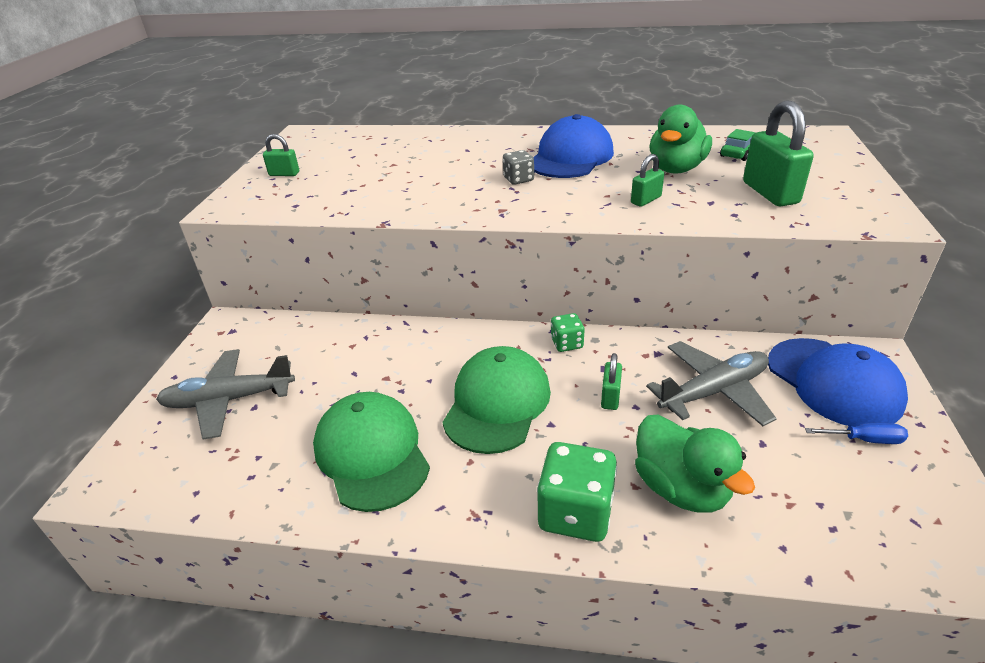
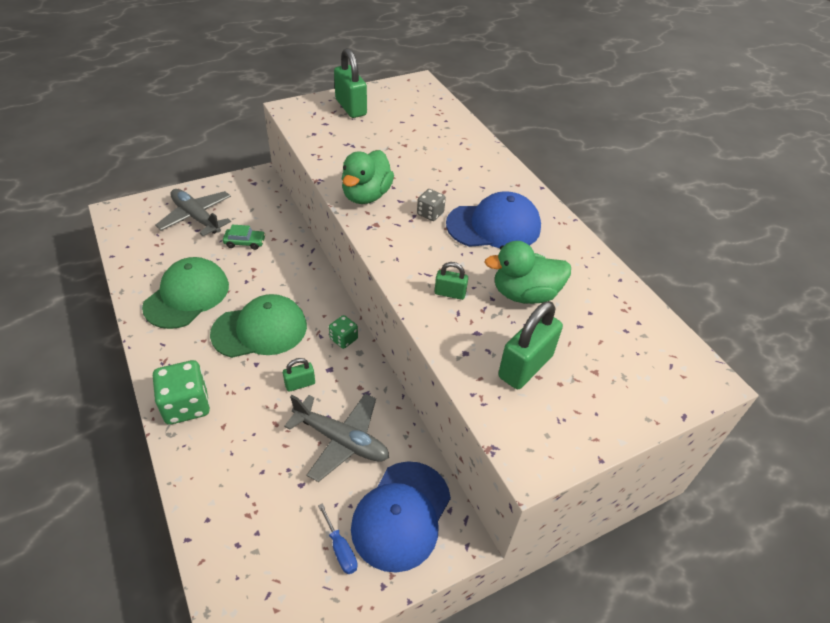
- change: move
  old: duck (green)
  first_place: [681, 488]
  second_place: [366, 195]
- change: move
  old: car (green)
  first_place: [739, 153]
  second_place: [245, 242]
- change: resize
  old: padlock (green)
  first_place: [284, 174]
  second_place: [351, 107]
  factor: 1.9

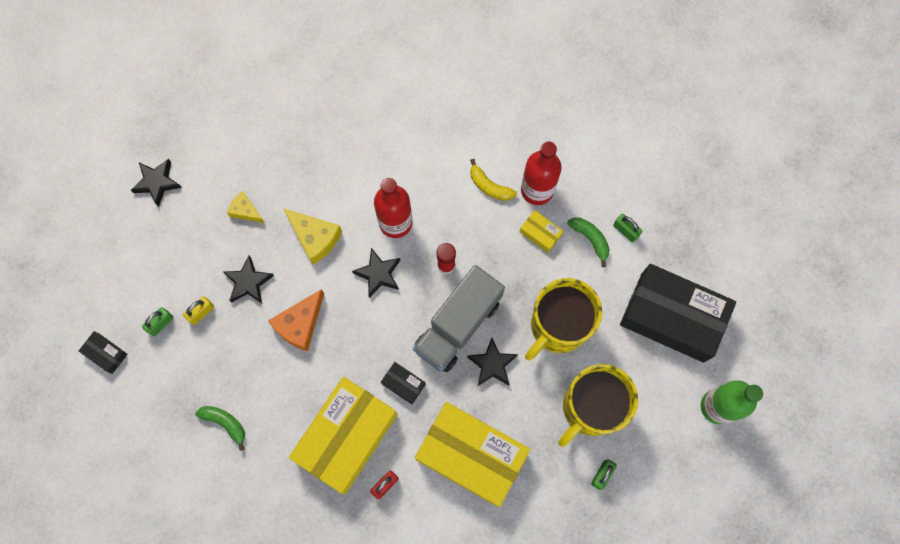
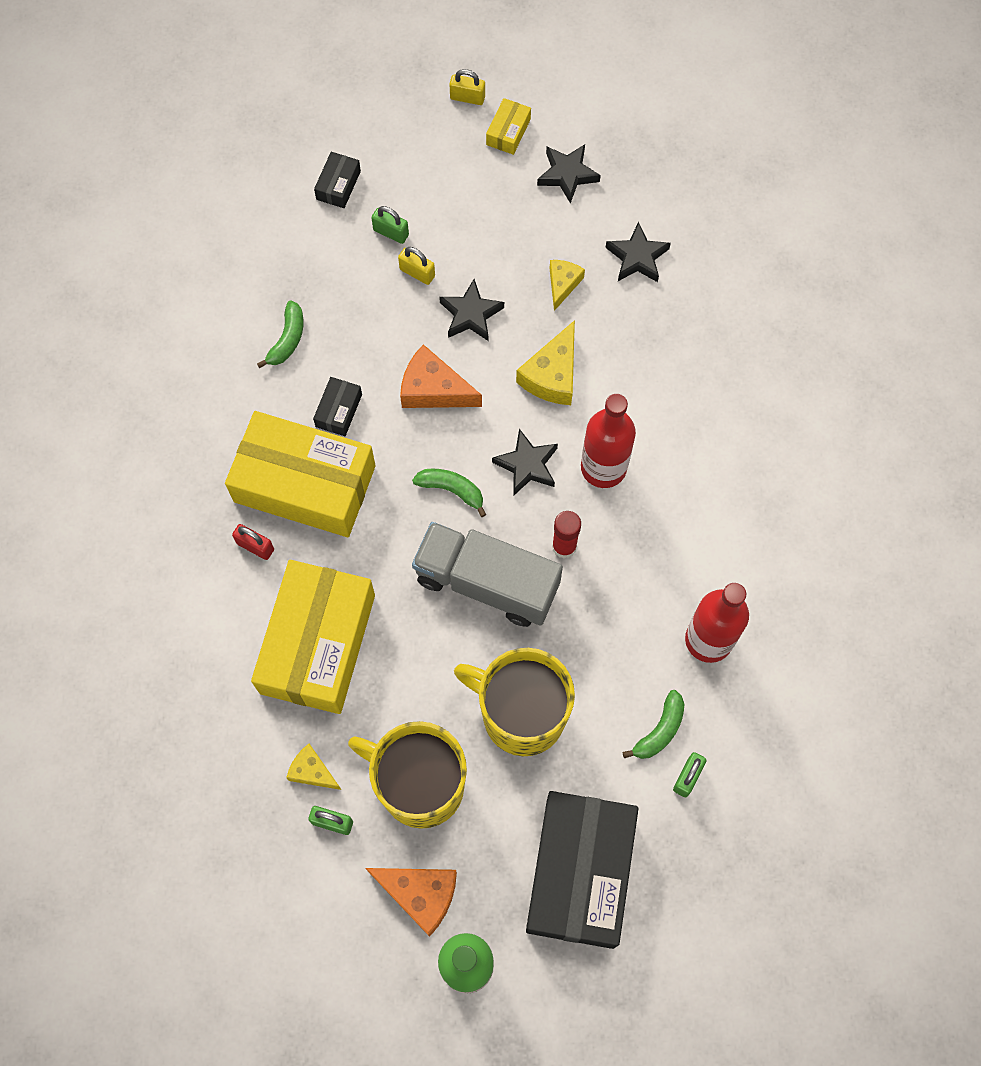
- change: delete
  old: banana (yellow)
  first_place: [489, 186]
- change: insert
  new: cheese (yellow)
  second_place: [312, 771]
- change: insert
  new: cheese (orange)
  second_place: [420, 894]
- change: insert
  new: banana (green)
  second_place: [452, 490]
- change: insert
  new: padlock (yellow)
  second_place: [467, 97]
- change: move
  old: box (black)
  first_place: [403, 384]
  second_place: [339, 410]
- change: move
  old: star (black)
  first_place: [492, 364]
  second_place: [637, 257]
- change: move
  old: box (yellow)
  first_place: [540, 233]
  second_place: [508, 132]

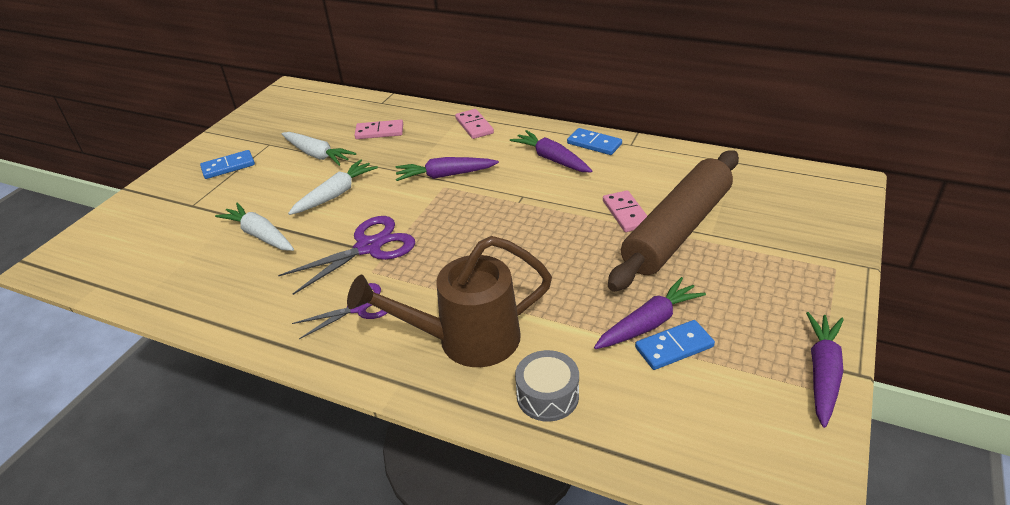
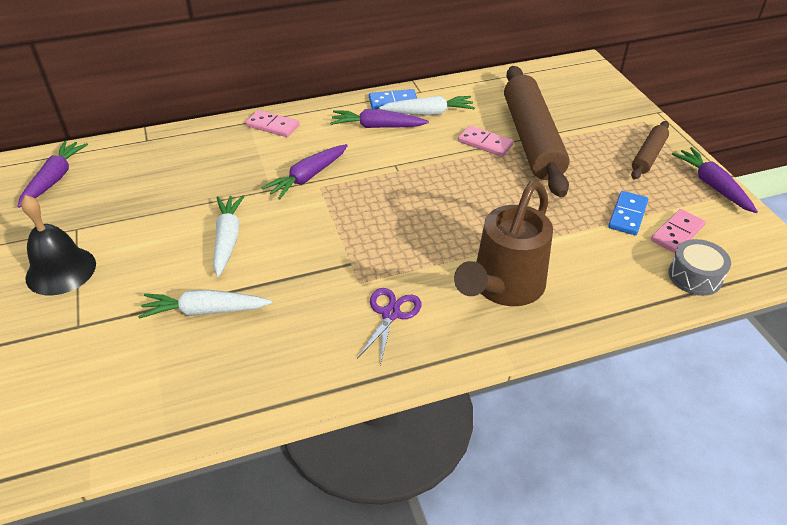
- change: delete
  old: scissors (purple)
  first_place: [369, 247]
- change: insert
  new: rolling pin (brown)
  second_place: [648, 156]
- change: move
  old: carrot (white)
  first_place: [317, 155]
  second_place: [428, 113]
- change: move
  old: domino (pink)
  first_place: [379, 132]
  second_place: [677, 233]
- change: move
  old: drum (grey)
  first_place: [547, 395]
  second_place: [695, 276]
- change: move
  old: carrot (purple)
  first_place: [649, 323]
  second_place: [54, 179]
- change: replace
  old: domino (blue)
  new: bell (black)
  first_place: [228, 166]
  second_place: [61, 270]

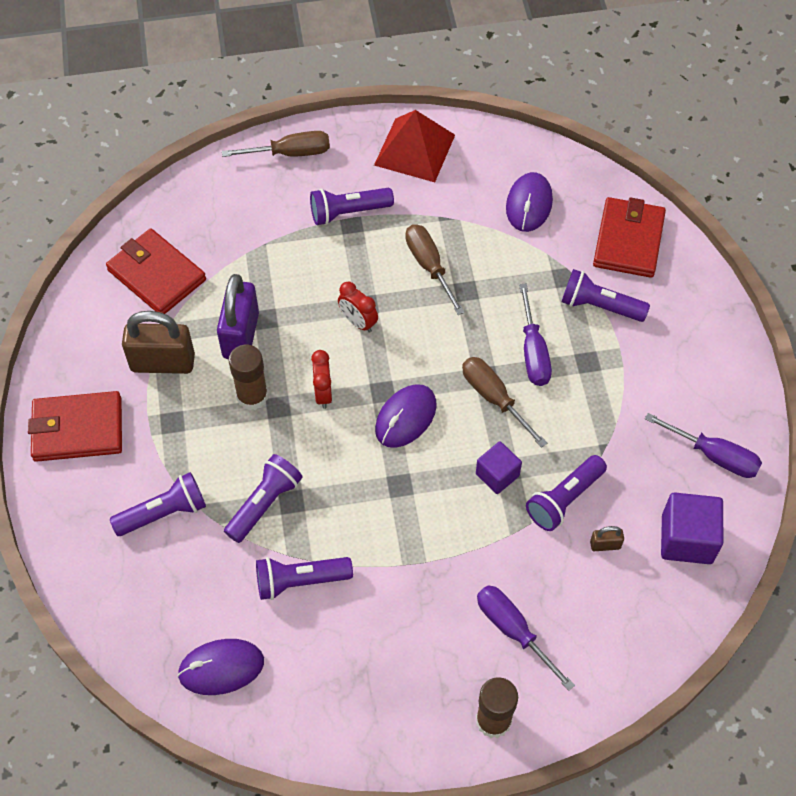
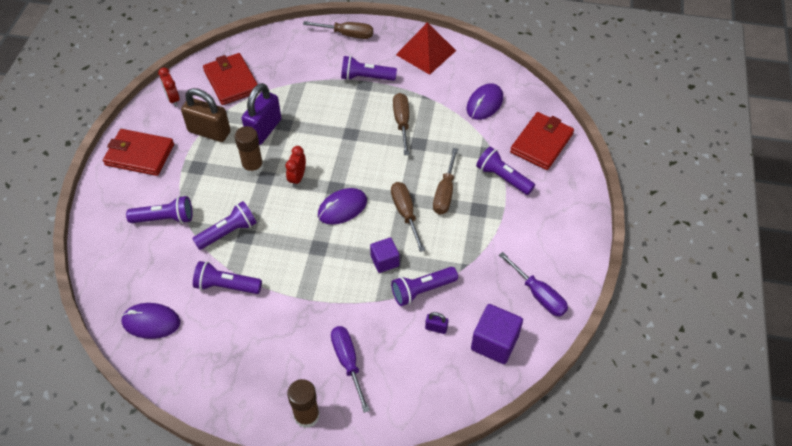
- change: move
  old: clock (red)
  first_place: [358, 322]
  second_place: [173, 99]
- change: recolor
  old: screwdriver (purple)
  new: screwdriver (brown)
  first_place: [533, 351]
  second_place: [445, 192]
- change: recolor
  old: padlock (brown)
  new: padlock (purple)
  first_place: [605, 545]
  second_place: [436, 328]

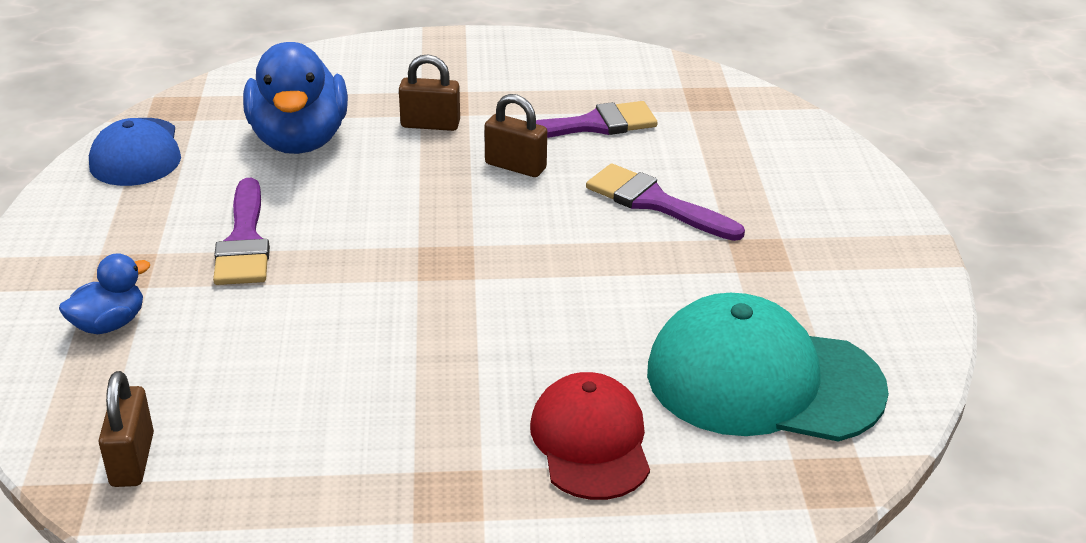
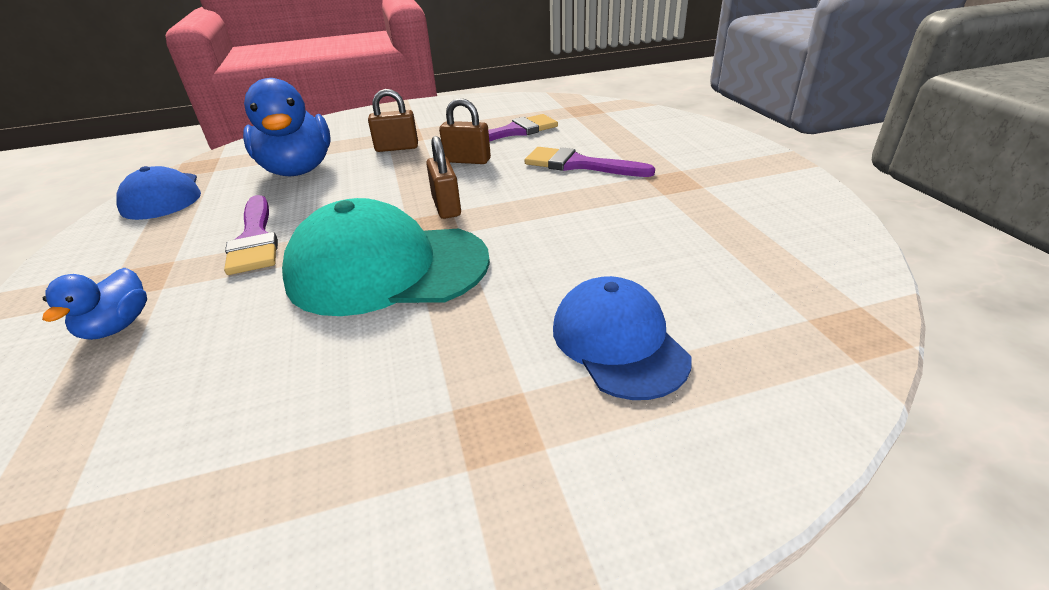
- change: move
  old: padlock (brown)
  first_place: [132, 460]
  second_place: [446, 207]
- change: move
  old: cap (turquoise)
  first_place: [763, 380]
  second_place: [387, 268]
- change: recolor
  old: cap (red)
  new: cap (blue)
  first_place: [590, 441]
  second_place: [618, 342]
- change: rotate
  old: duck (blue)
  first_place: [109, 324]
  second_place: [117, 326]
  degrees: 150

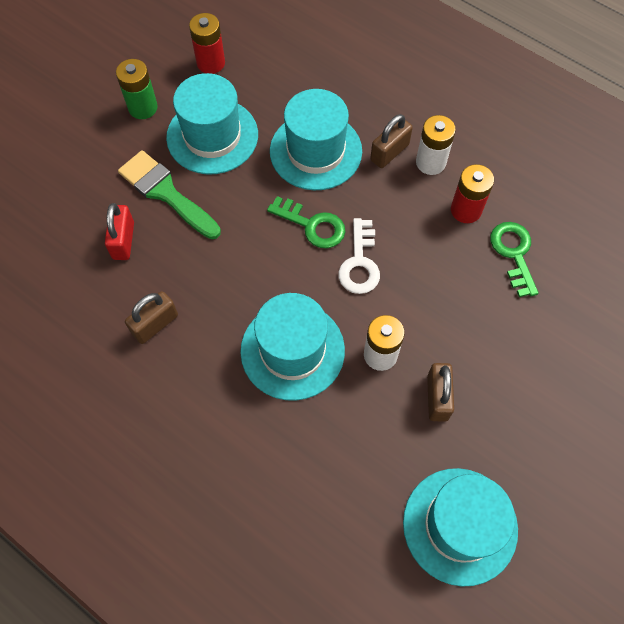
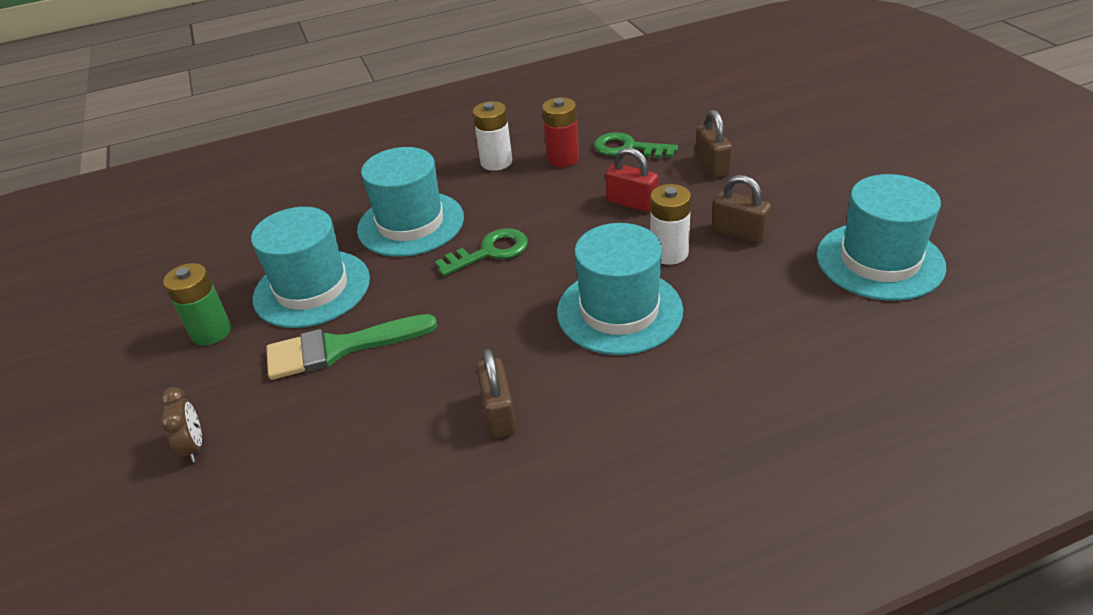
- change: delete
  old: battery (red)
  first_place: [211, 63]
- change: delete
  old: key (white)
  first_place: [360, 263]
- change: insert
  new: clock (brown)
  second_place: [194, 446]
- change: move
  old: padlock (red)
  first_place: [123, 241]
  second_place: [631, 203]
- change: move
  old: padlock (brown)
  first_place: [389, 152]
  second_place: [712, 166]

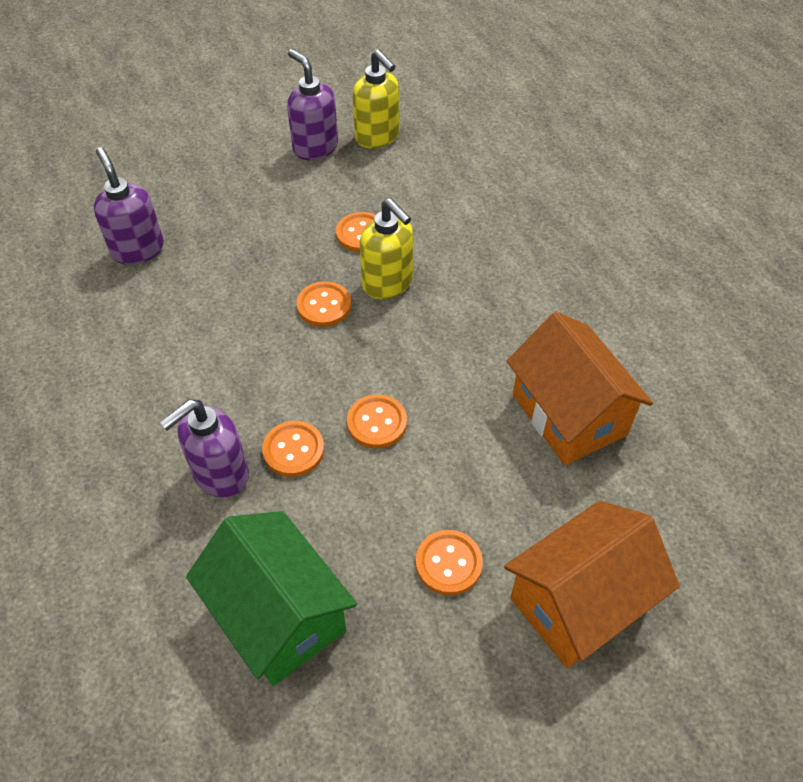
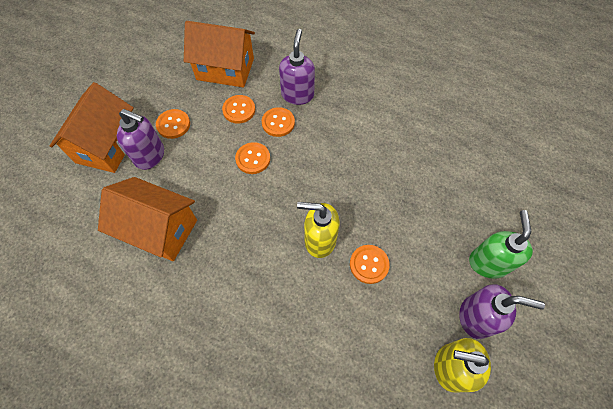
- change: insert
  new: soap dispenser (green)
  second_place: [488, 263]
- change: move
  old: soap dispenser (purple)
  first_place: [138, 249]
  second_place: [150, 156]
- change: move
  old: button (orange)
  first_place: [324, 305]
  second_place: [239, 110]
- change: recolor
  old: house (green)
  new: house (orange)
  first_place: [279, 615]
  second_place: [225, 69]

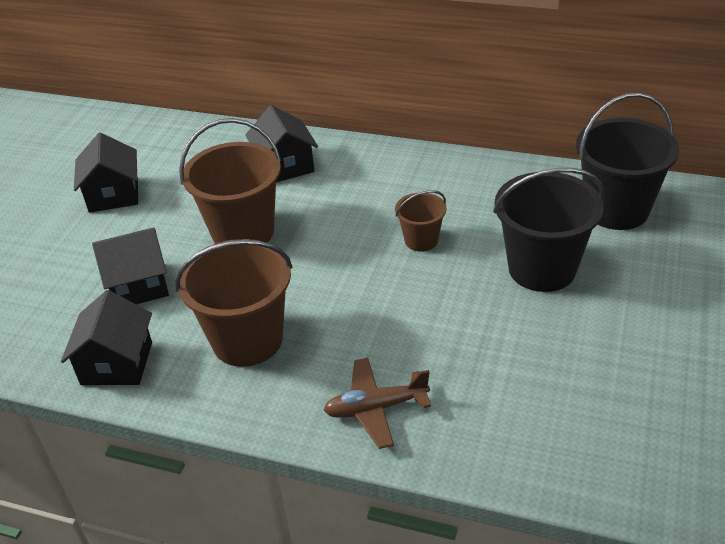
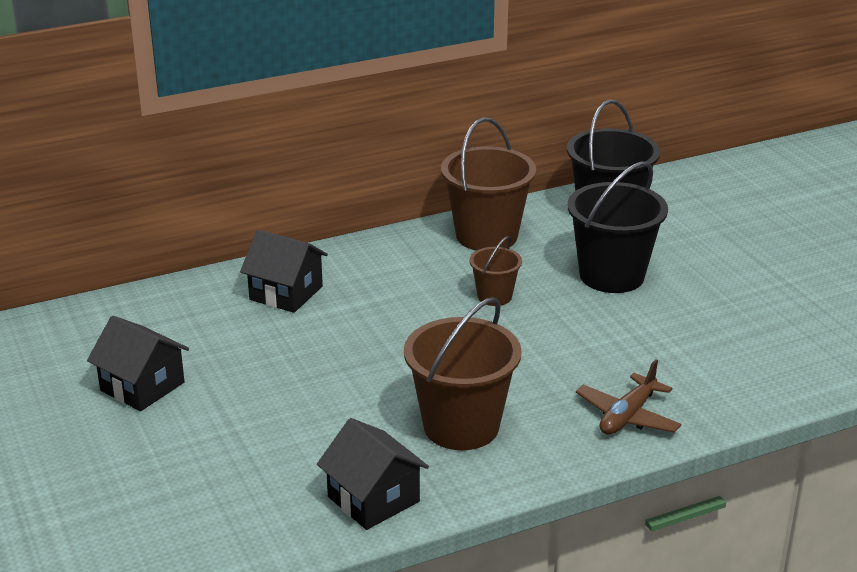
- change: delete
  old: house (black)
  first_place: [138, 285]
- change: move
  old: bucket (brown)
  first_place: [243, 232]
  second_place: [486, 236]

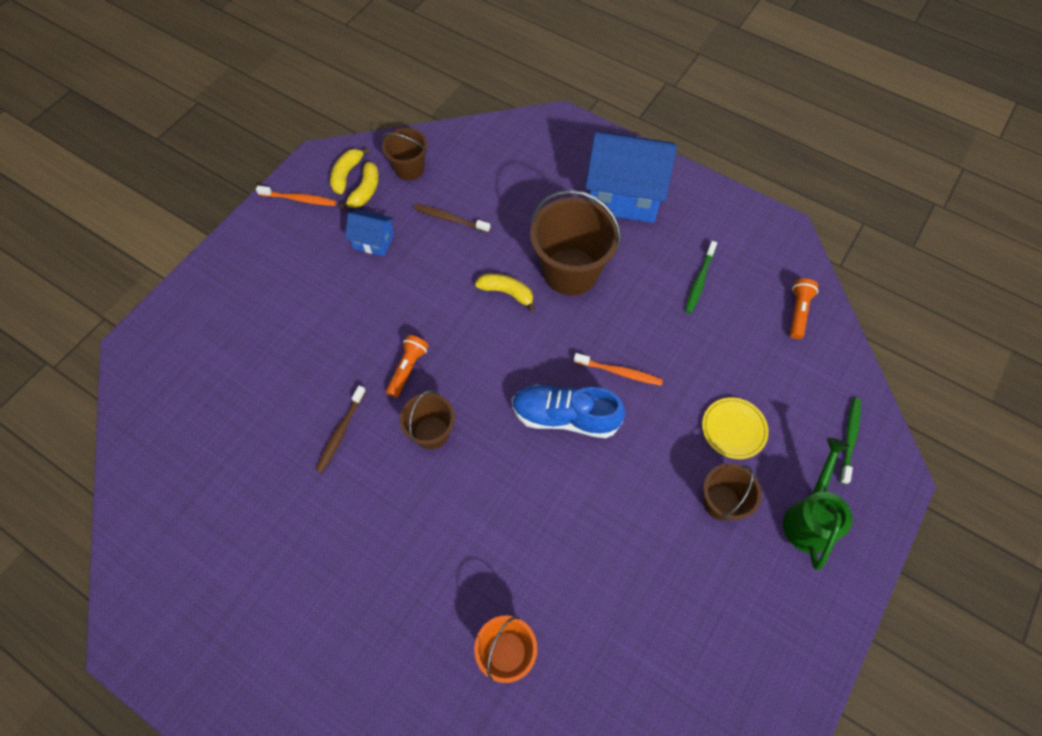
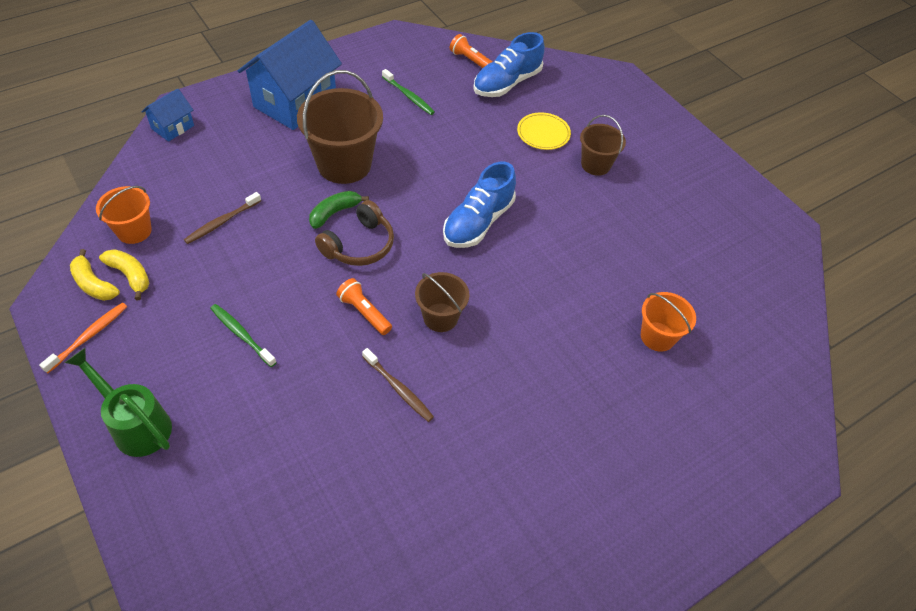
- change: delete
  old: toothbrush (orange)
  first_place: [619, 372]
- change: insert
  new: headphones (brown)
  second_place: [359, 245]
- change: insert
  new: shoe (blue)
  second_place: [507, 83]
- change: move
  old: house (blue)
  first_place: [373, 241]
  second_place: [172, 127]
- change: move
  old: watering can (green)
  first_place: [809, 517]
  second_place: [136, 424]
- change: move
  old: toothbrush (green)
  first_place: [849, 438]
  second_place: [241, 334]
- change: recolor
  old: bucket (brown)
  new: bucket (orange)
  first_place: [409, 168]
  second_place: [134, 231]
- change: recolor
  old: banana (yellow)
  new: banana (green)
  first_place: [507, 293]
  second_place: [334, 213]

